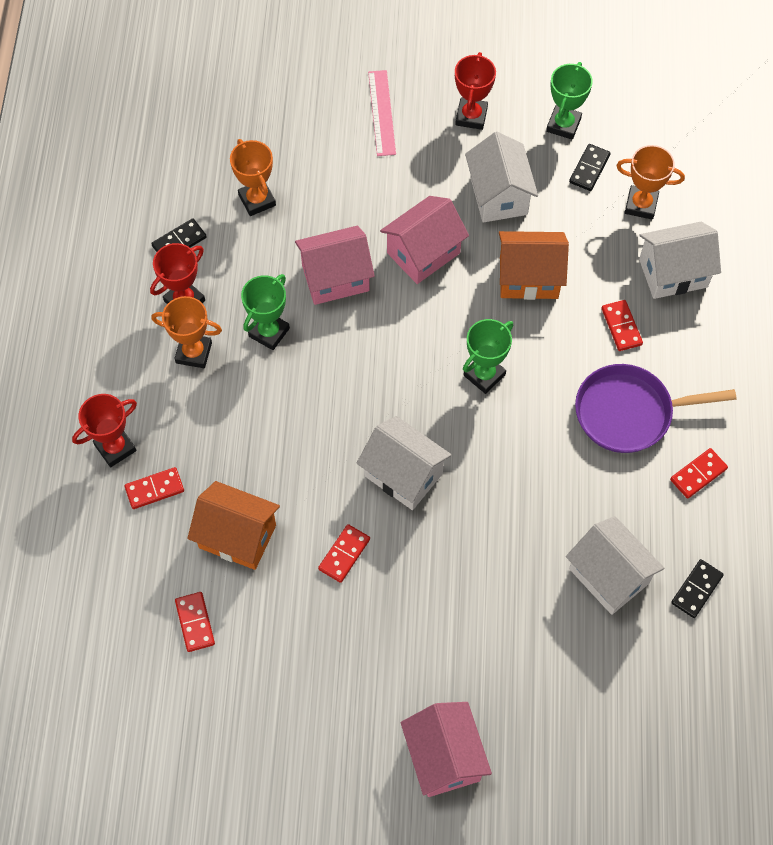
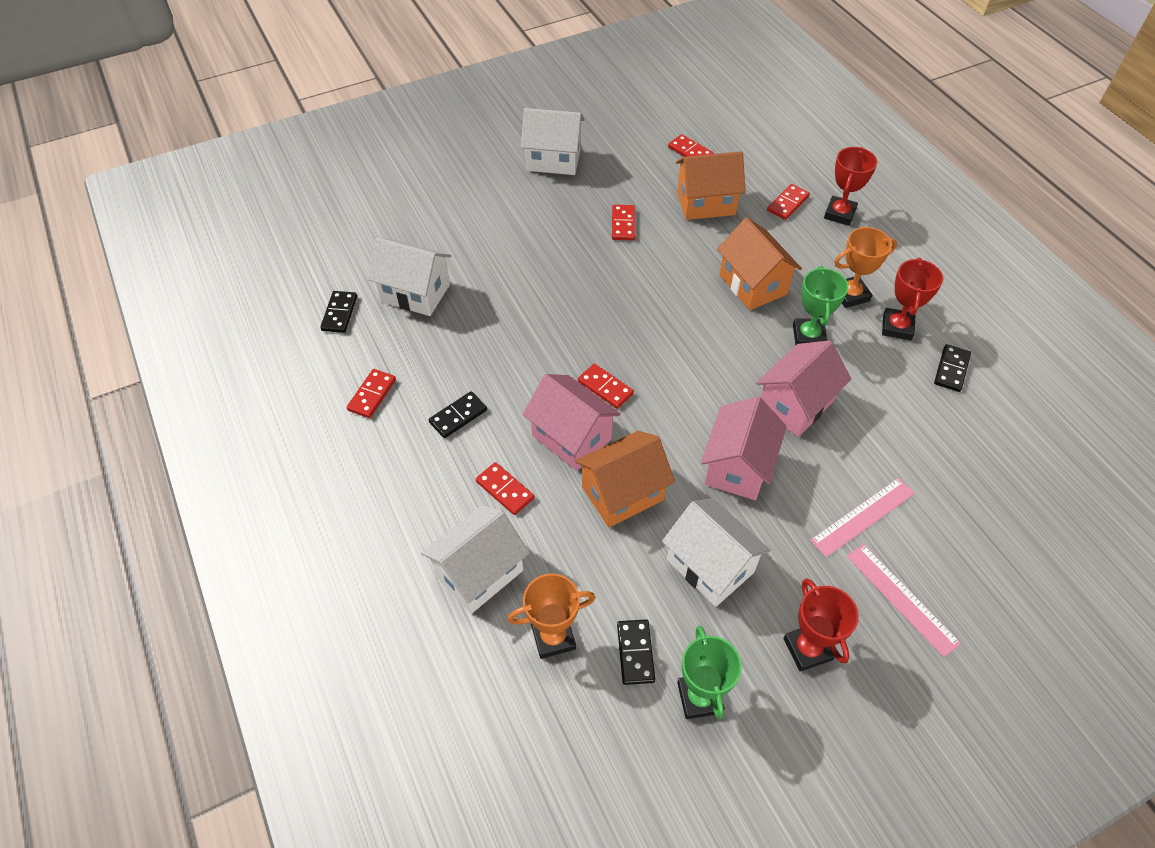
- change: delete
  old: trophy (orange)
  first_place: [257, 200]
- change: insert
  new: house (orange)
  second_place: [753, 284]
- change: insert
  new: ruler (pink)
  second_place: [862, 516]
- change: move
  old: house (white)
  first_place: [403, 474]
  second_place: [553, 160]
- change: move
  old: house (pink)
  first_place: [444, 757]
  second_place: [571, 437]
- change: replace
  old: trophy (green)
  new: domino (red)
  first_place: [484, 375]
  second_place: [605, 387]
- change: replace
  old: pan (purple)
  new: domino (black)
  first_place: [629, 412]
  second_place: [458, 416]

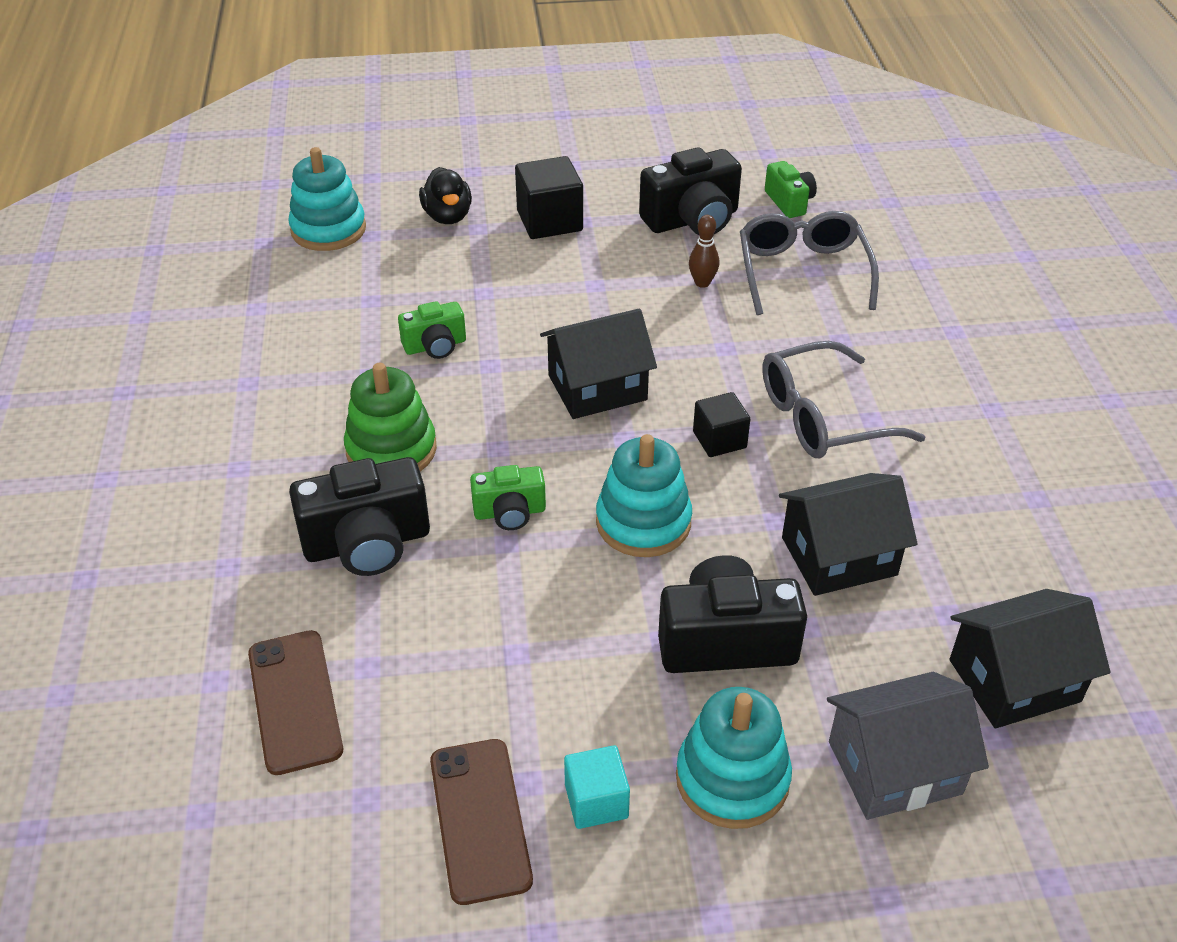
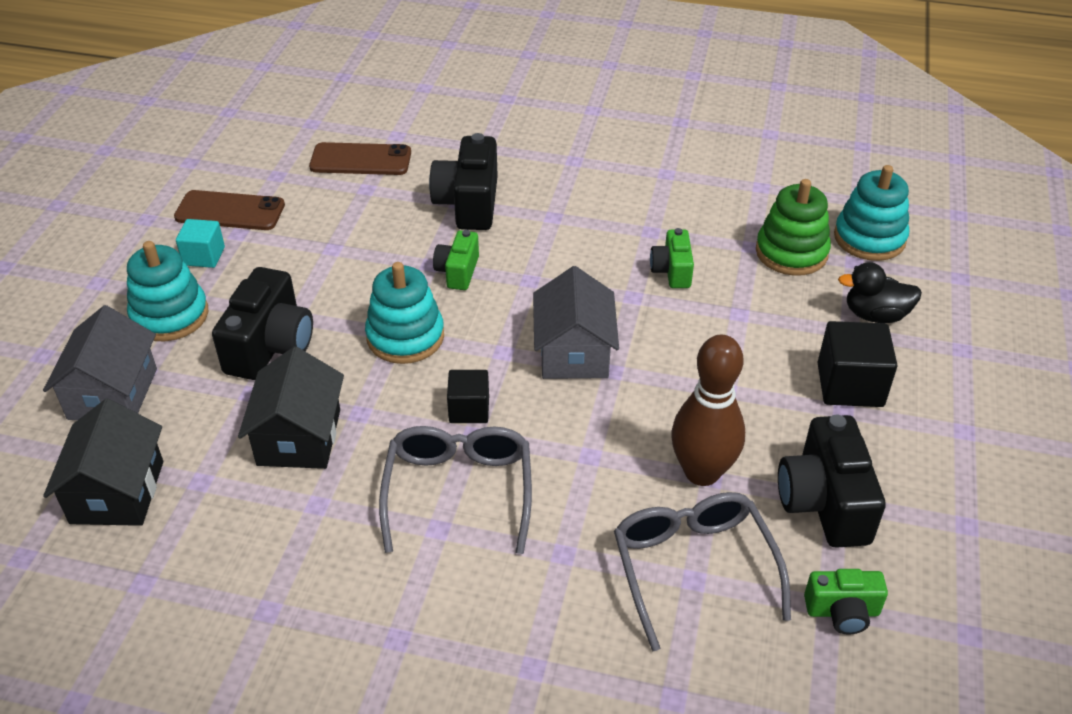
- change: move
  old: stacking toy (green)
  first_place: [391, 450]
  second_place: [791, 252]
- change: recolor
  old: house (black)
  new: house (grey)
  first_place: [597, 387]
  second_place: [574, 352]
- change: rotate
  old: glasses (grey)
  first_place: [802, 272]
  second_place: [693, 567]
  degrees: -120
- change: resize
  old: bowling pin (brown)
  first_place: [702, 283]
  second_place: [702, 472]
  factor: 2.1

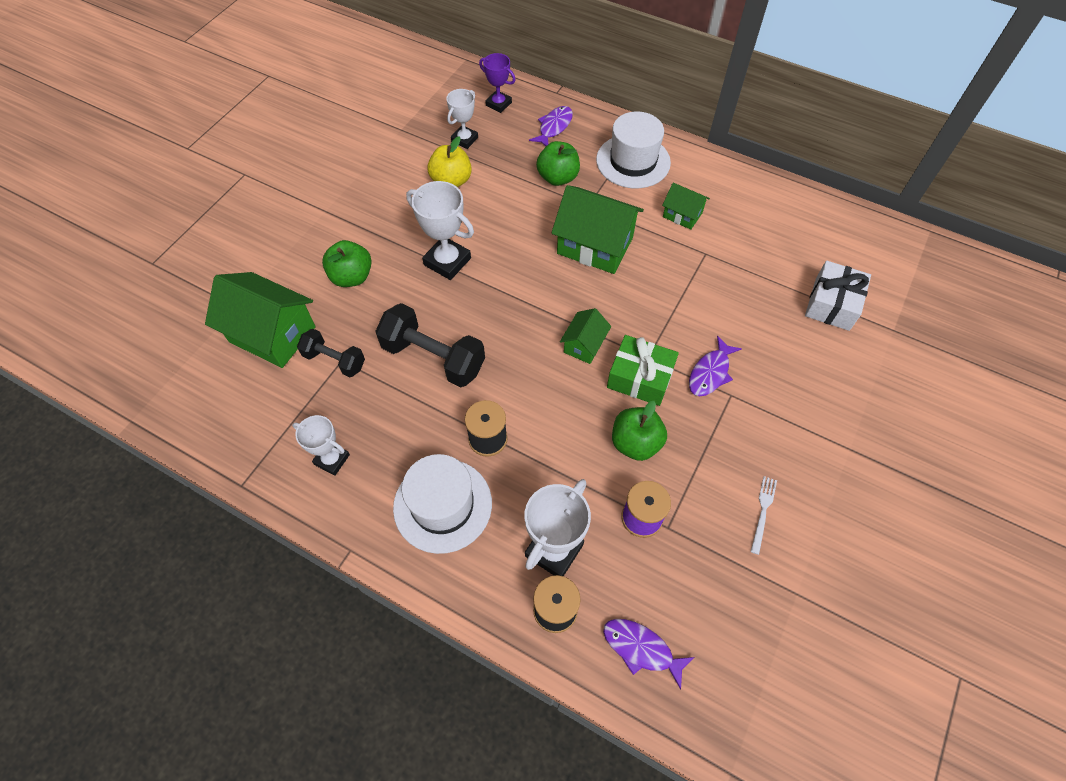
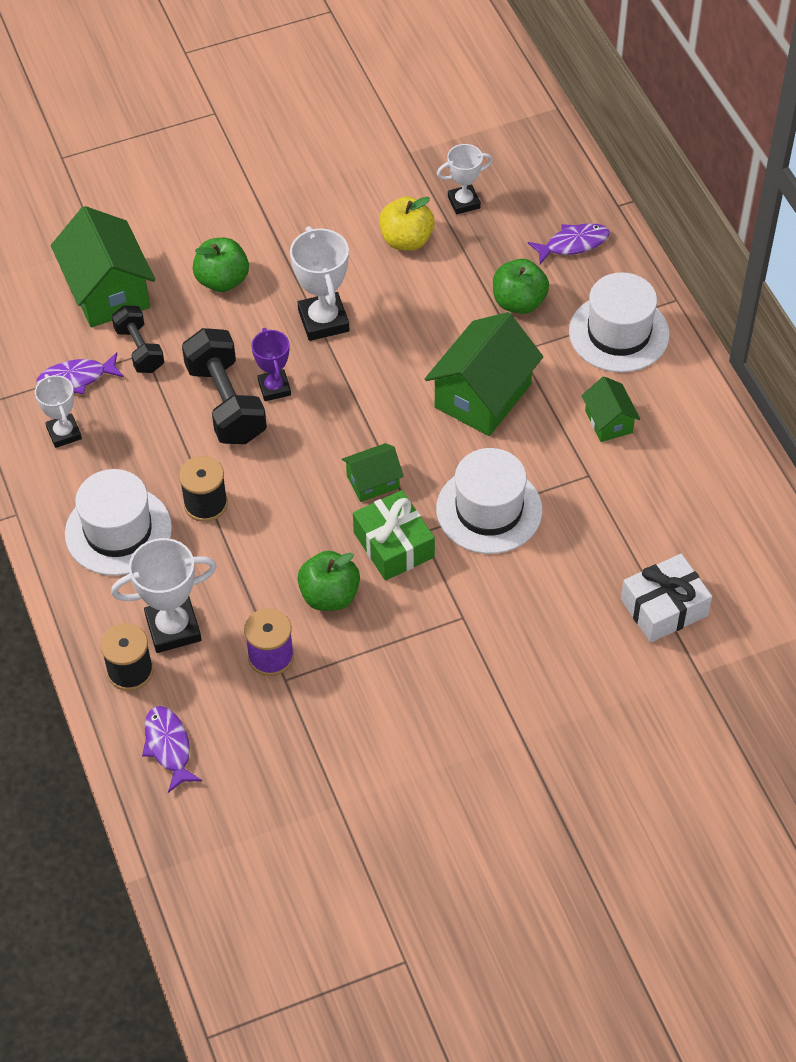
- change: delete
  old: fork (white)
  first_place: [763, 511]
- change: insert
  new: hat (white)
  second_place: [489, 510]
- change: move
  old: trophy (purple)
  first_place: [498, 104]
  second_place: [274, 388]
- change: move
  old: fish (purple)
  first_place: [710, 372]
  second_place: [76, 378]
- change: rotate
  old: house (green)
  first_place: [595, 246]
  second_place: [483, 396]
  degrees: 60

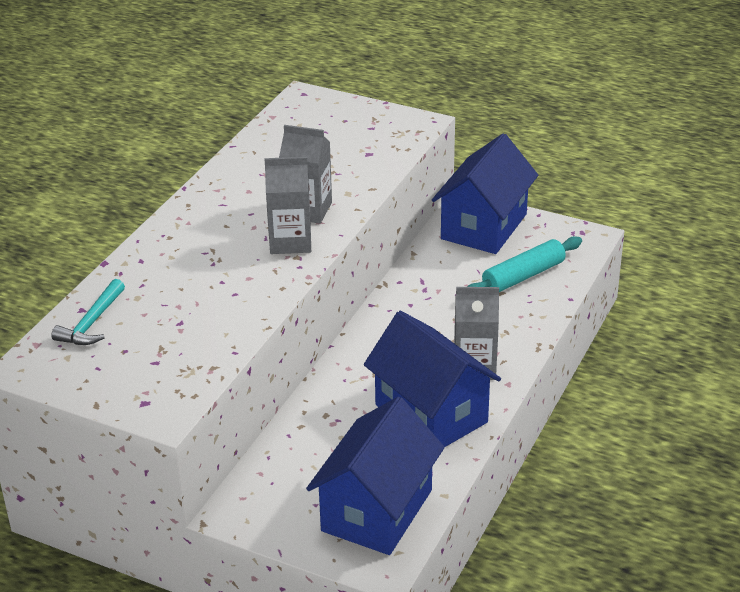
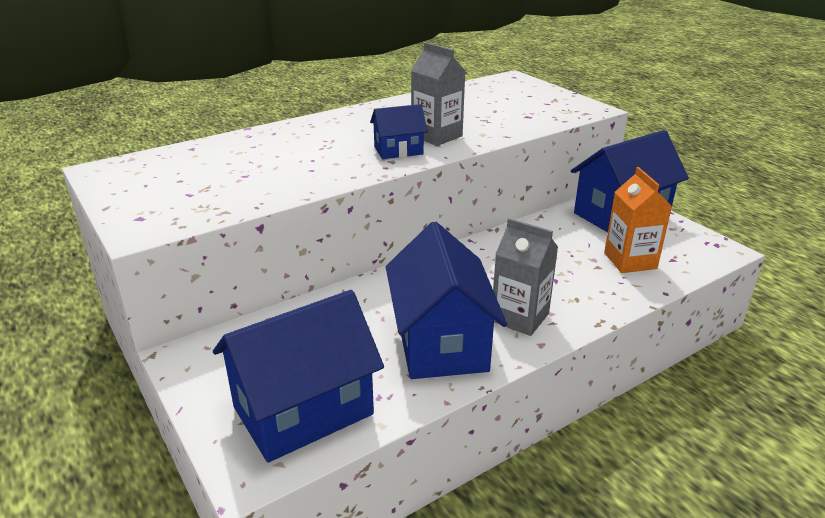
- change: delete
  old: hammer (turquoise)
  first_place: [92, 323]
- change: replace
  old: carton (grey)
  new: house (blue)
  first_place: [290, 242]
  second_place: [398, 150]
- change: replace
  old: rolling pin (turquoise)
  new: carton (orange)
  first_place: [523, 276]
  second_place: [630, 261]

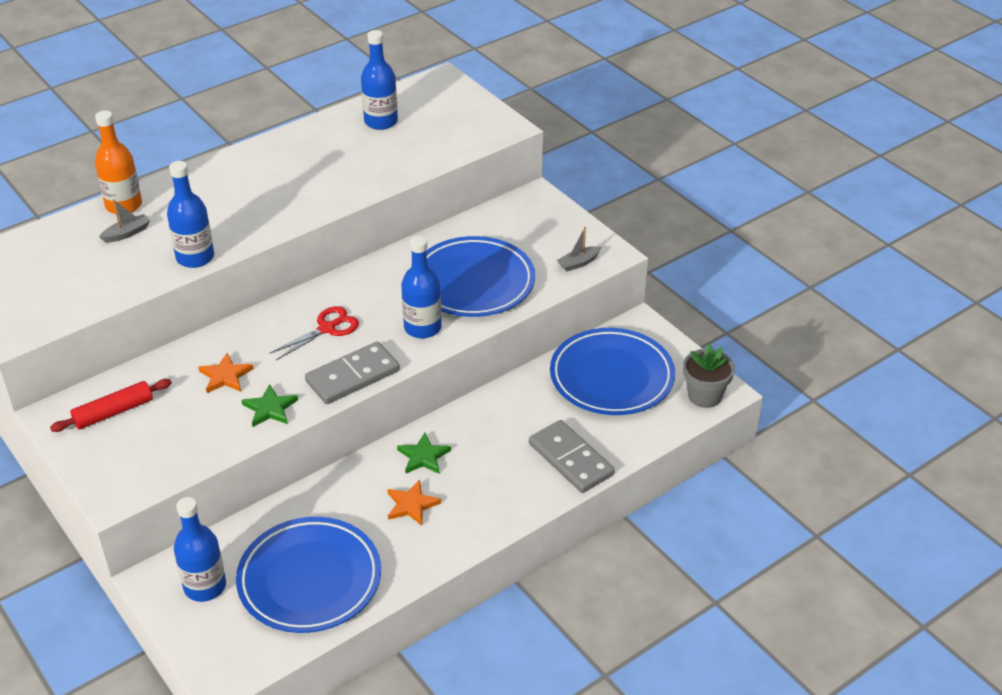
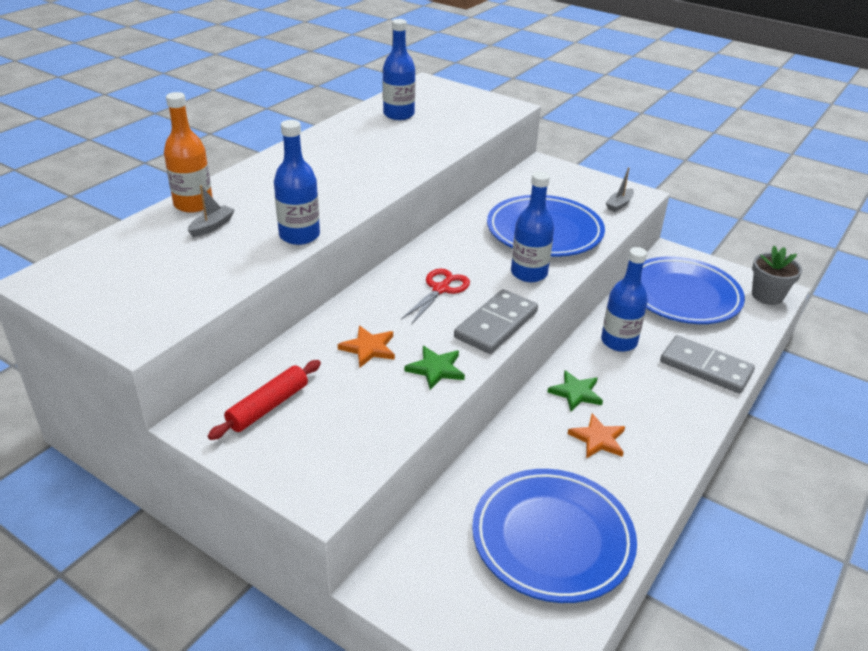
- change: move
  old: bottle (blue)
  first_place: [205, 586]
  second_place: [619, 342]

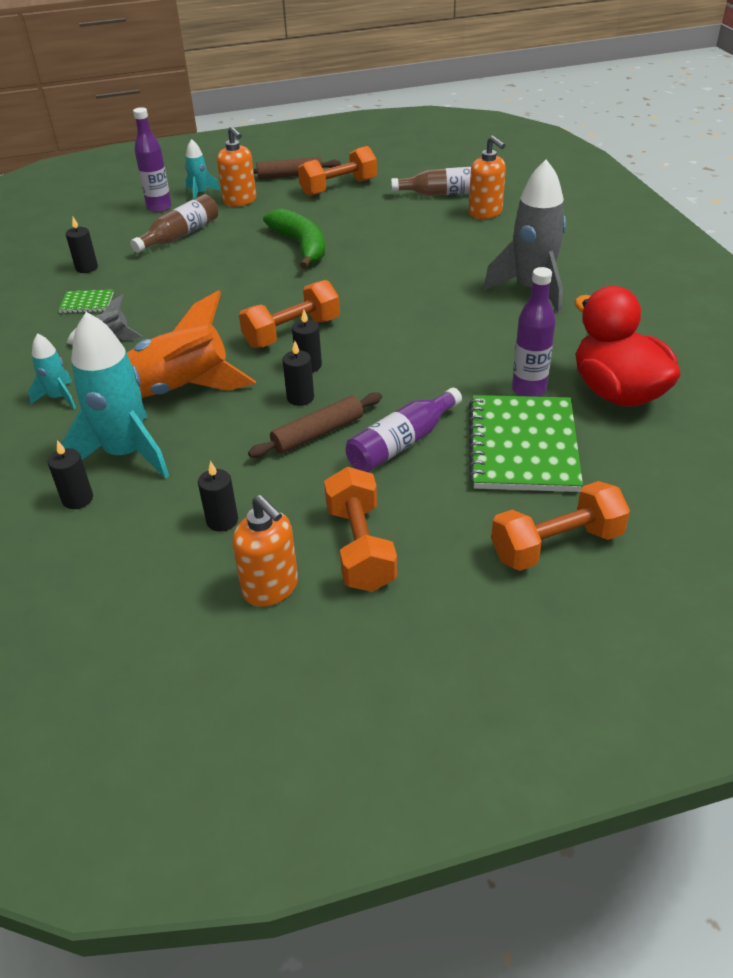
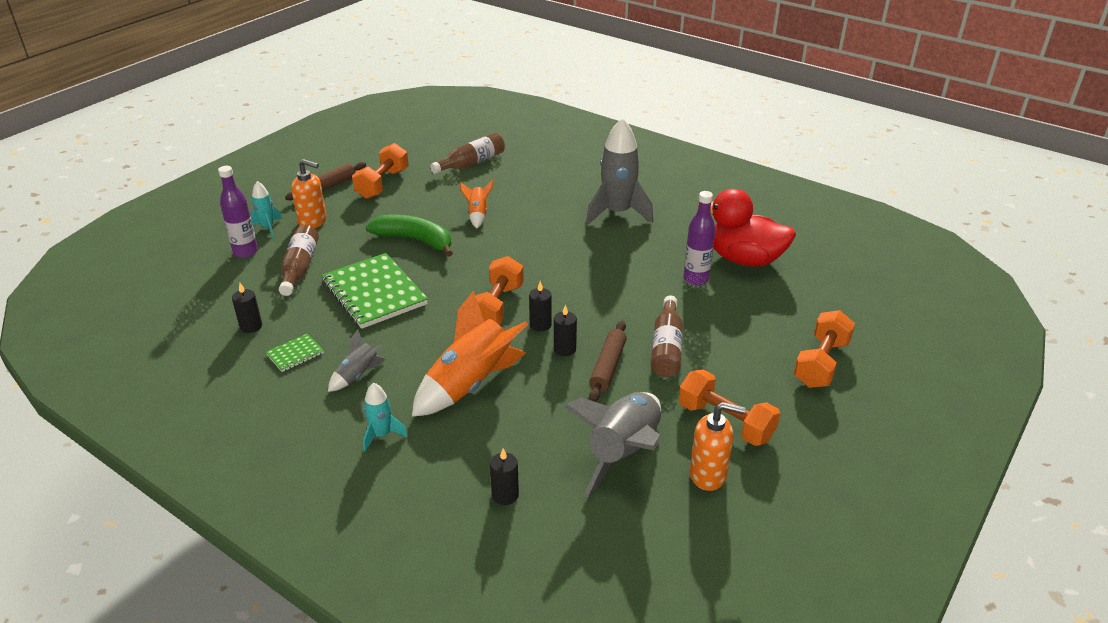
- change: delete
  old: rocket (turquoise)
  first_place: [126, 454]
- change: delete
  old: soap dispenser (orange)
  first_place: [485, 213]
- change: insert
  new: rocket (orange)
  second_place: [477, 215]
- change: move
  old: notebook (green)
  first_place: [523, 446]
  second_place: [374, 293]
- change: replace
  old: candle (black)
  new: rocket (grey)
  first_place: [222, 520]
  second_place: [624, 453]
- change: recolor
  old: bottle (purple)
  new: bottle (brown)
  first_place: [402, 443]
  second_place: [666, 347]

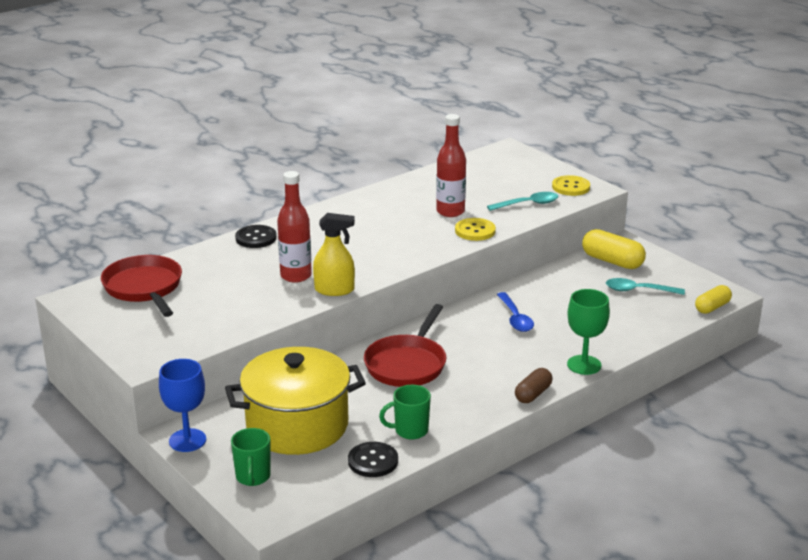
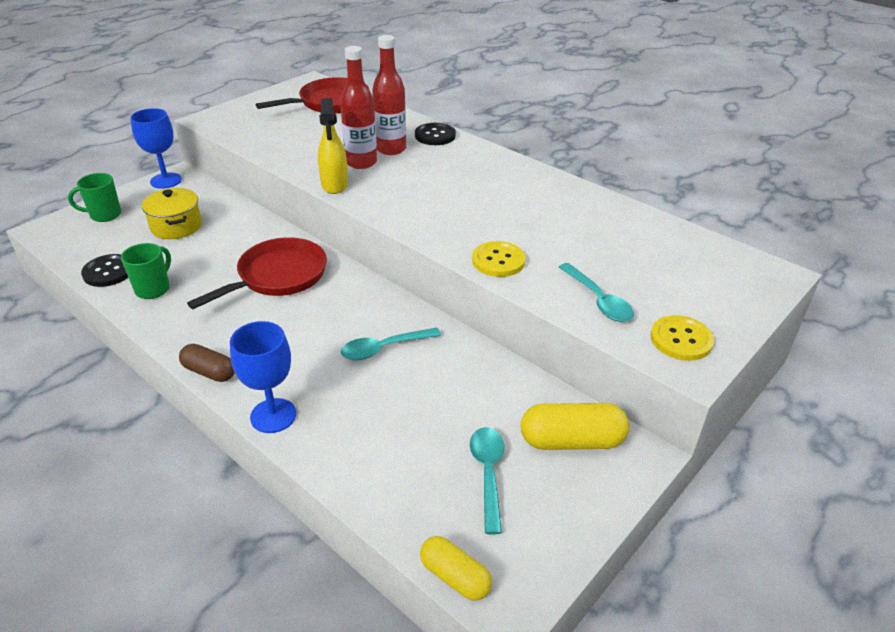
- change: move
  old: bottle (red)
  first_place: [450, 211]
  second_place: [391, 149]
- change: recolor
  old: spoon (blue)
  new: spoon (turquoise)
  first_place: [515, 318]
  second_place: [384, 348]
- change: recolor
  old: goblet (green)
  new: goblet (blue)
  first_place: [584, 365]
  second_place: [273, 415]
- change: rotate
  old: pan (red)
  first_place: [407, 364]
  second_place: [278, 276]
  degrees: 120
- change: rotate
  old: mug (green)
  first_place: [410, 431]
  second_place: [153, 289]
  degrees: 45
- change: rotate
  old: capsule (yellow)
  first_place: [612, 261]
  second_place: [571, 441]
  degrees: 60
- change: resize
  old: pot (yellow)
  first_place: [297, 425]
  second_place: [176, 226]
  factor: 0.54

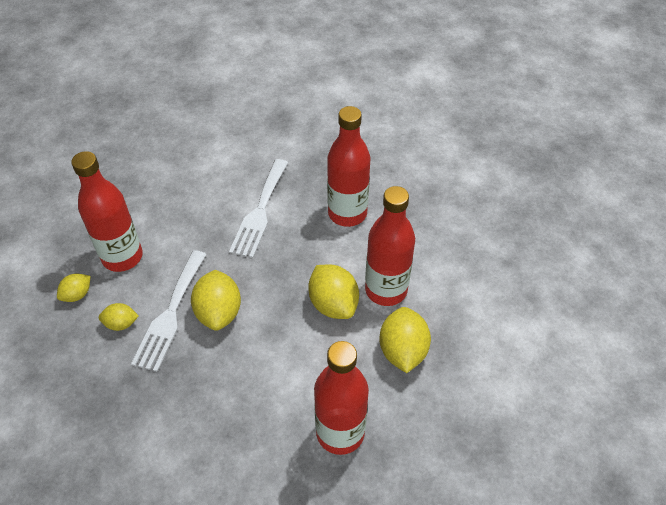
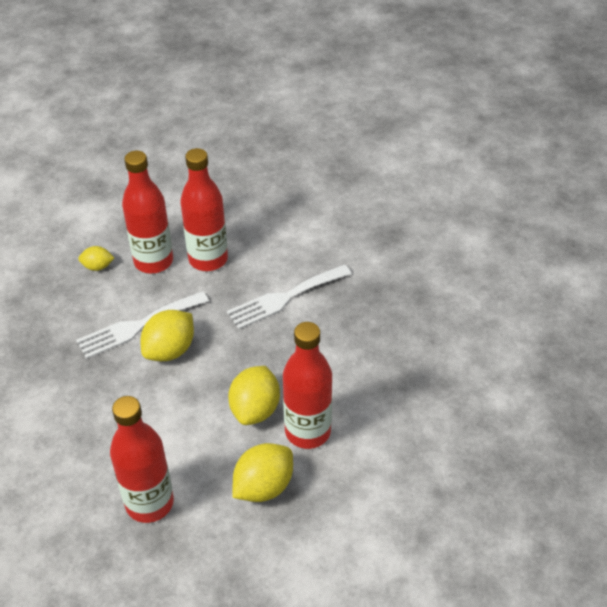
- change: delete
  old: lemon (yellow)
  first_place: [121, 324]
- change: move
  old: bottle (red)
  first_place: [347, 213]
  second_place: [208, 259]

